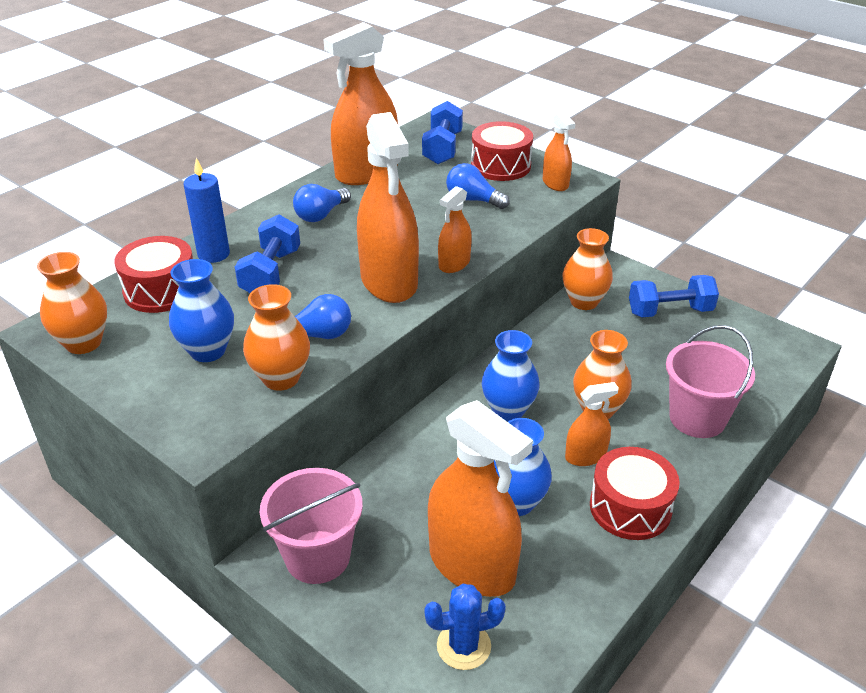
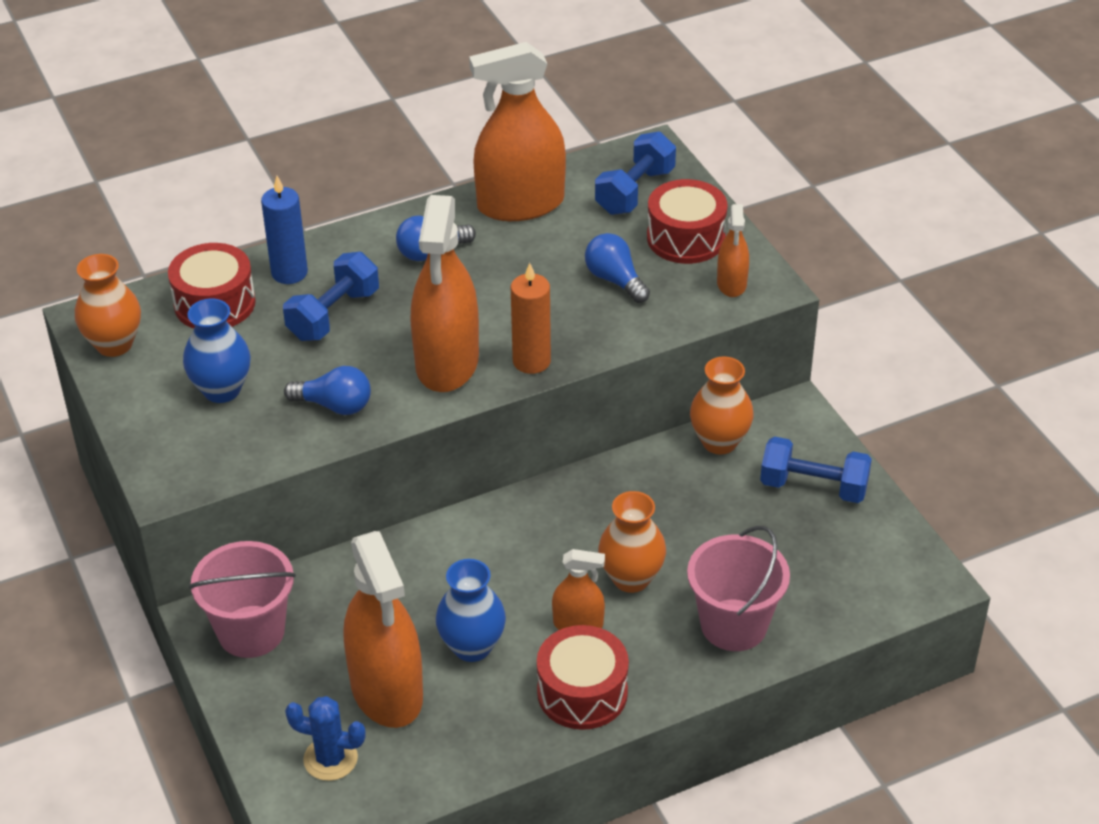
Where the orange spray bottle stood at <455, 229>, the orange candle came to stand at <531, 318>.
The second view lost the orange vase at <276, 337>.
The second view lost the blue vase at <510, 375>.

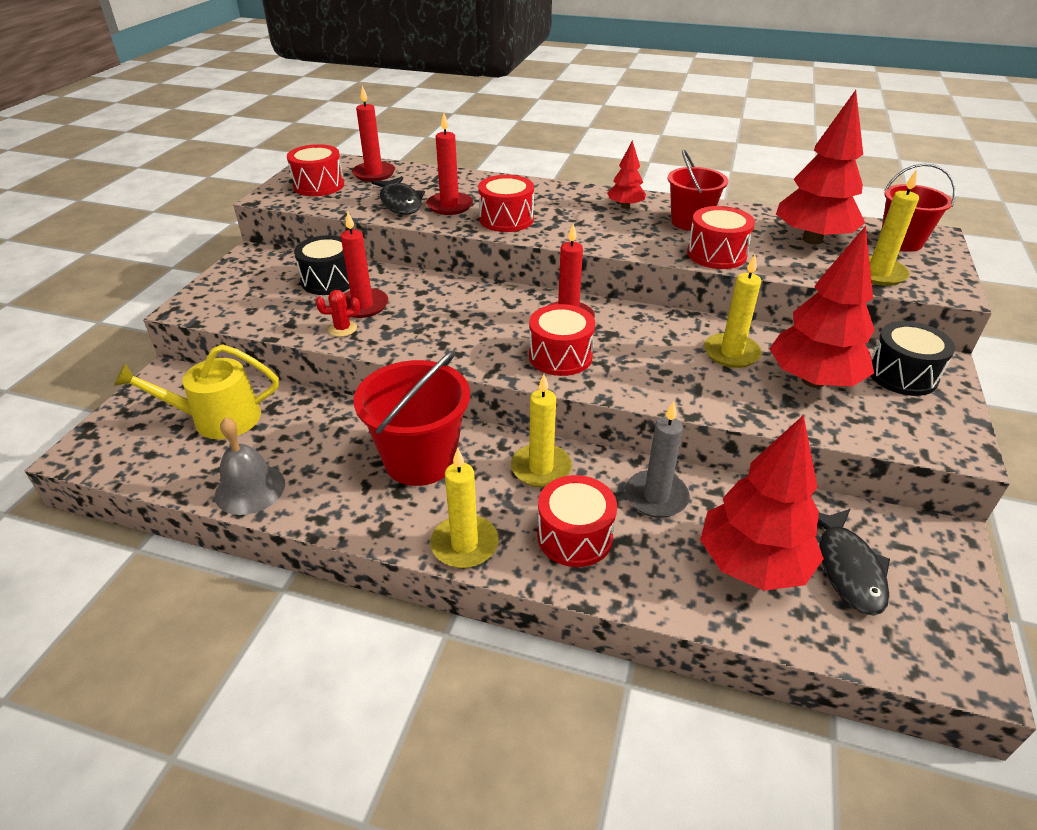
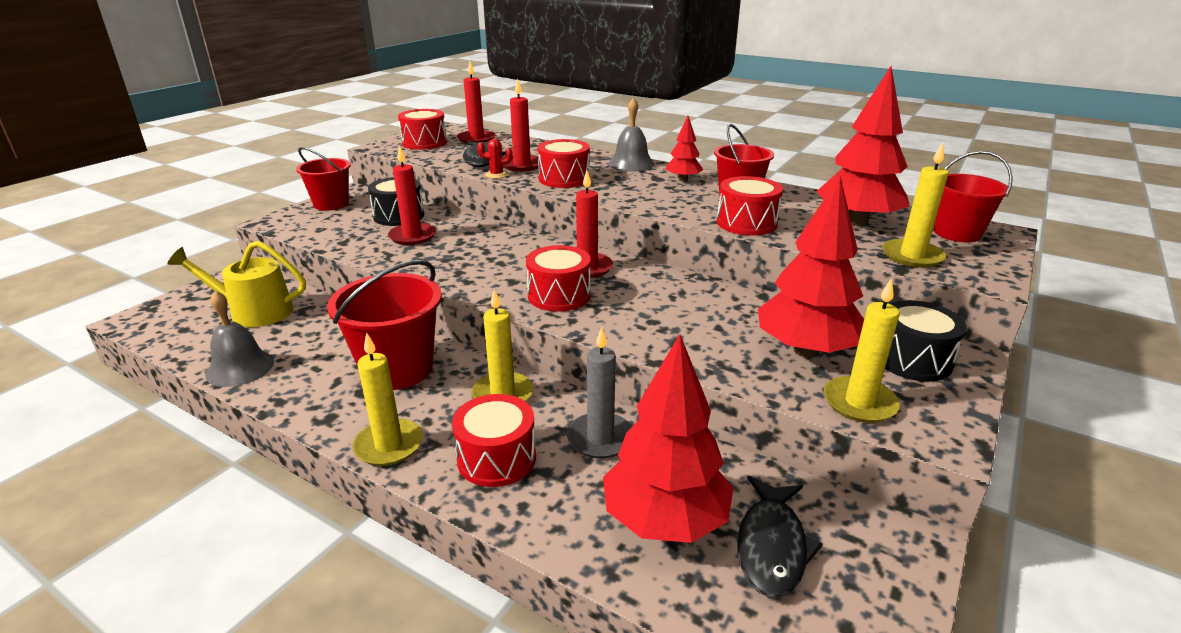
The second view gained the red bucket at <323, 179>.
The red cactus ended up elsewhere, having gone from <338, 313> to <495, 159>.
The second view gained the grey bell at <631, 135>.
The yellow candle ended up elsewhere, having gone from <733, 311> to <862, 350>.

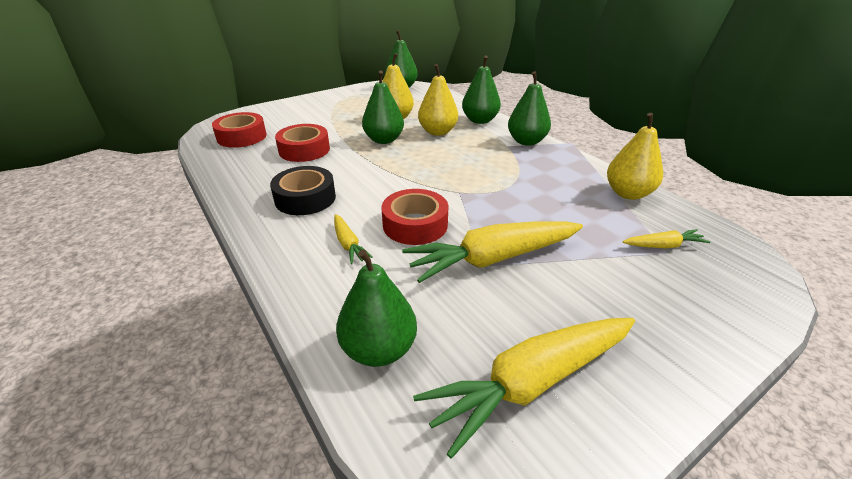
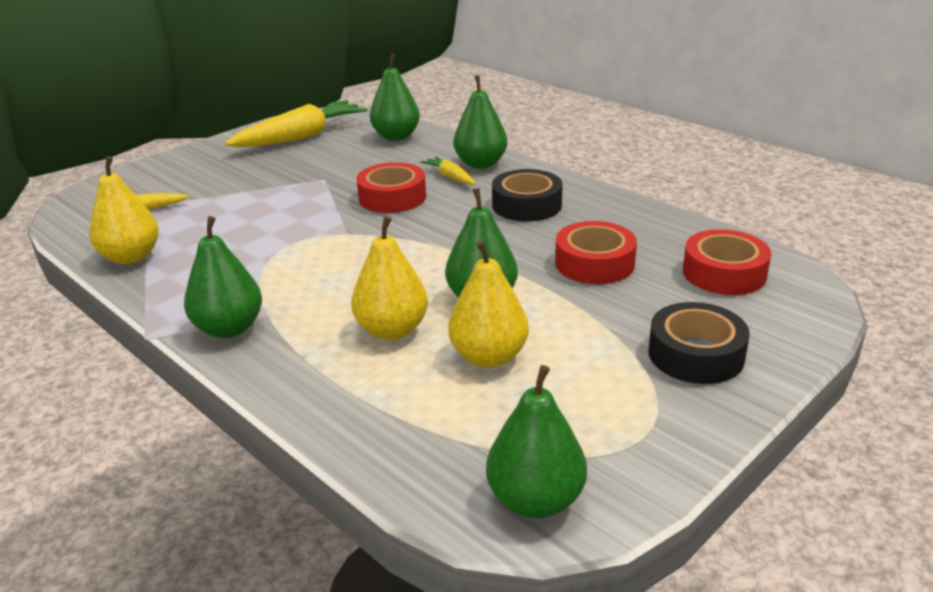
The green pear ended up elsewhere, having gone from <481, 89> to <480, 122>.
The second view gained the black tape at <699, 343>.
The second view lost the yellow carrot at <492, 252>.

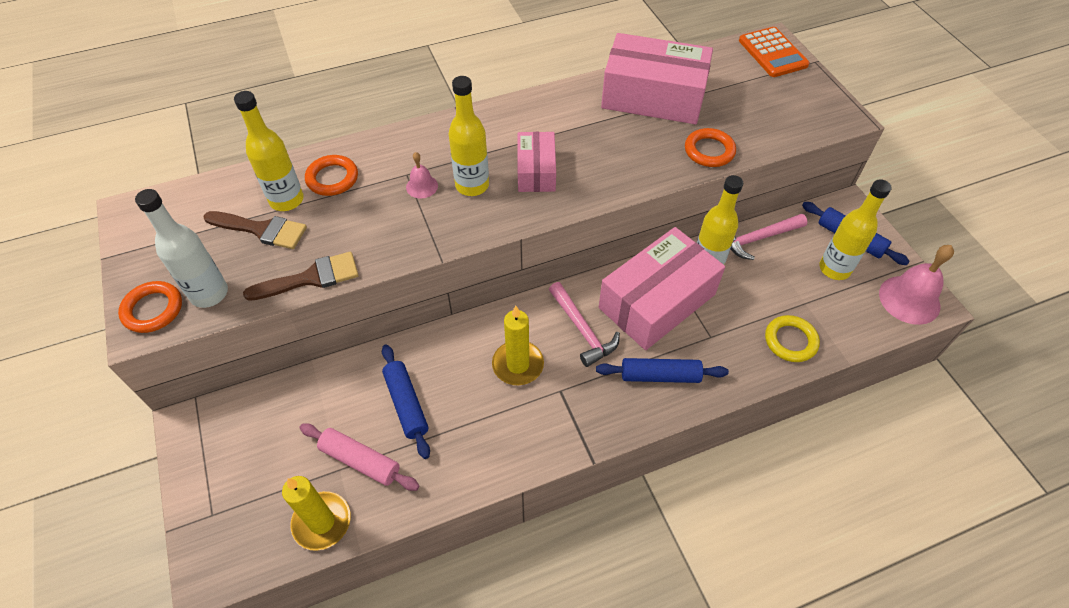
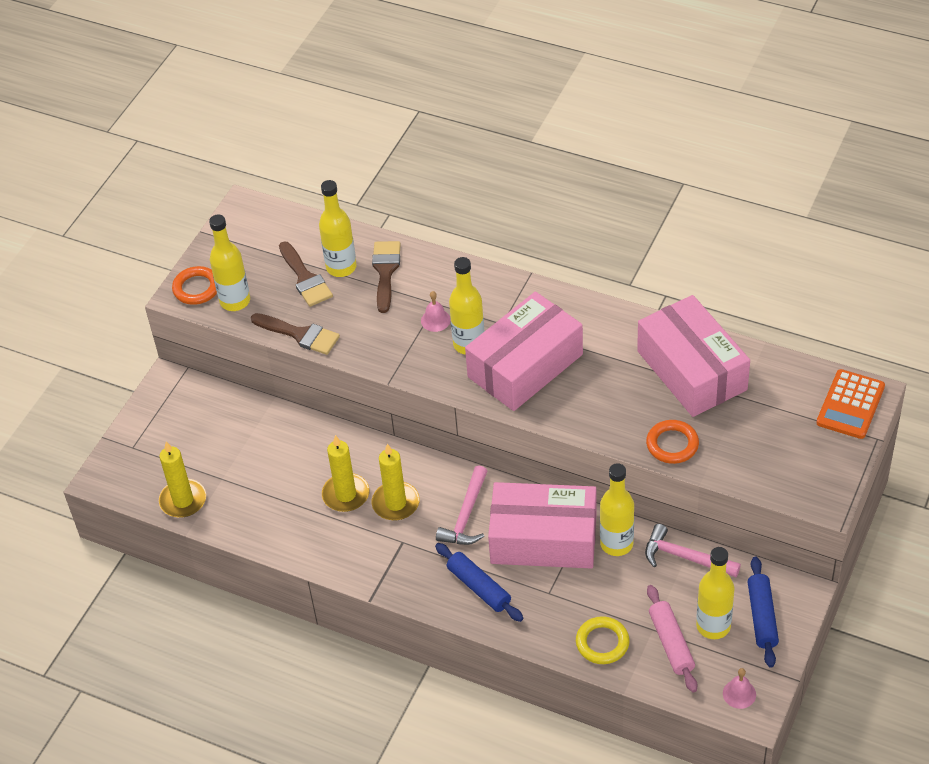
What was the white bottle at <181, 248> turned into the yellow bottle at <229, 262>.
The second view gained the yellow candle at <345, 473>.
Where the orange ring stood at <331, 175>, the brown brush came to stand at <386, 277>.
The size of the pink box at <537, 162> changed by a factor of 1.83.
The pink rolling pin ended up elsewhere, having gone from <359, 457> to <672, 639>.
The size of the pink bell at <916, 285> changed by a factor of 0.52.
The second view lost the blue rolling pin at <406, 401>.

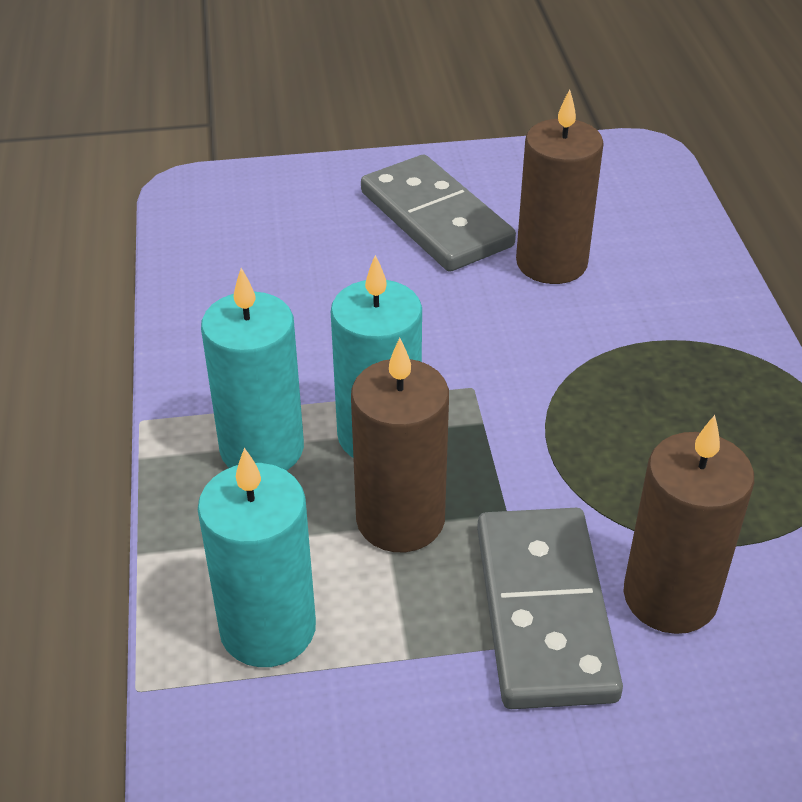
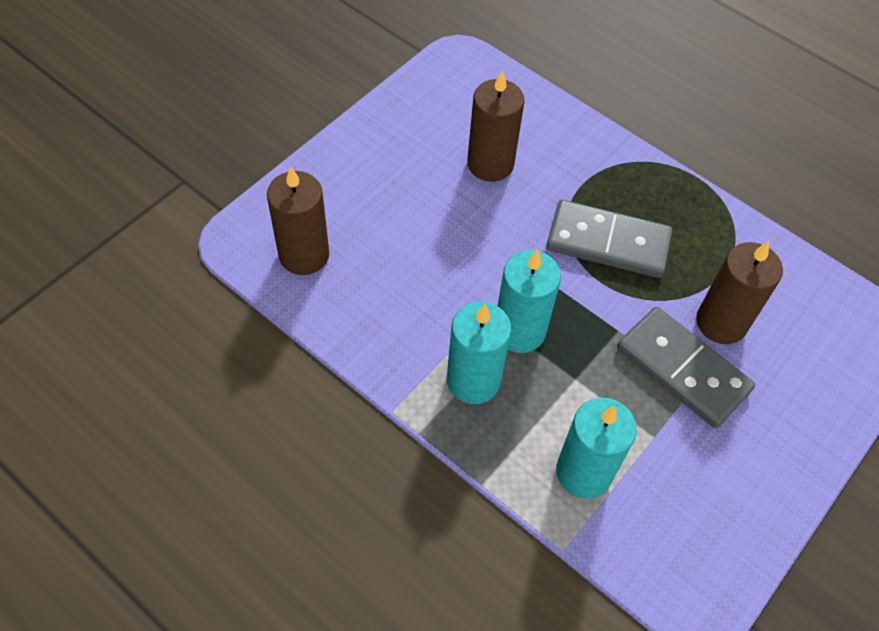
The brown candle ended up elsewhere, having gone from <400, 445> to <298, 220>.
The grey domino ended up elsewhere, having gone from <438, 213> to <609, 239>.

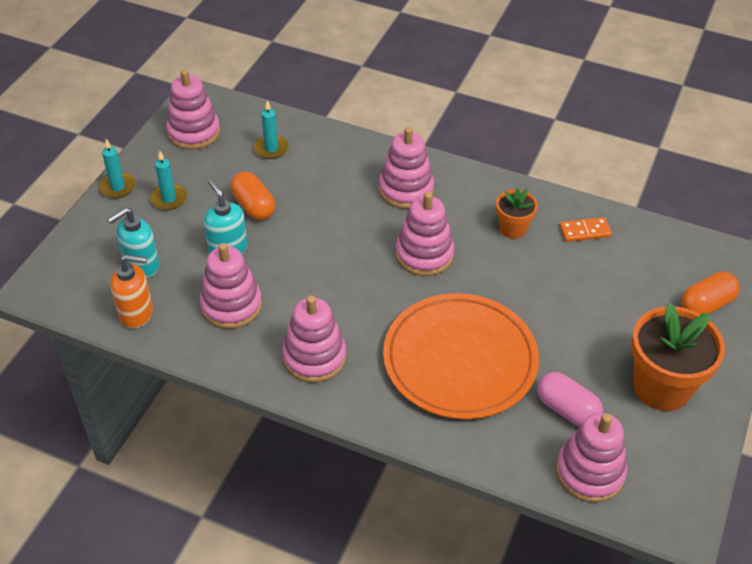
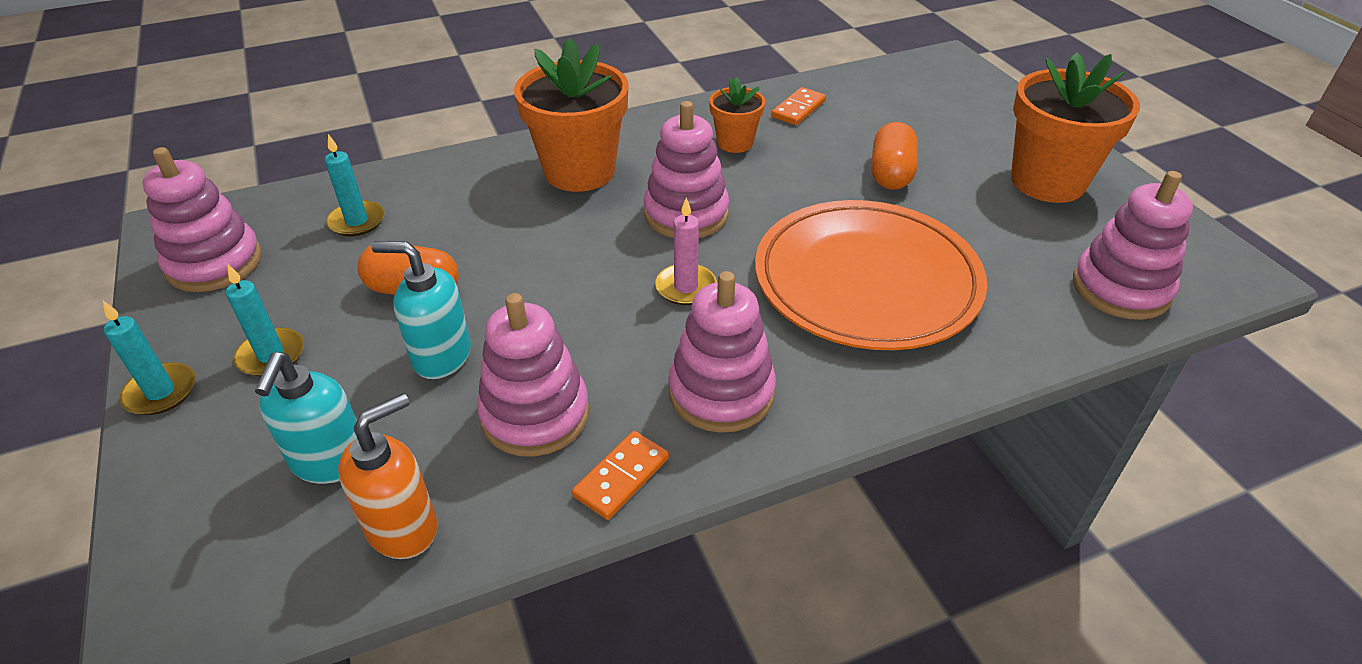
Where the pink stacking toy stood at <406, 168>, the orange flower pot came to stand at <571, 114>.
The second view gained the orange domino at <620, 475>.
The second view gained the pink candle at <686, 251>.
The orange capsule ended up elsewhere, having gone from <710, 293> to <894, 156>.
The second view lost the pink capsule at <570, 399>.

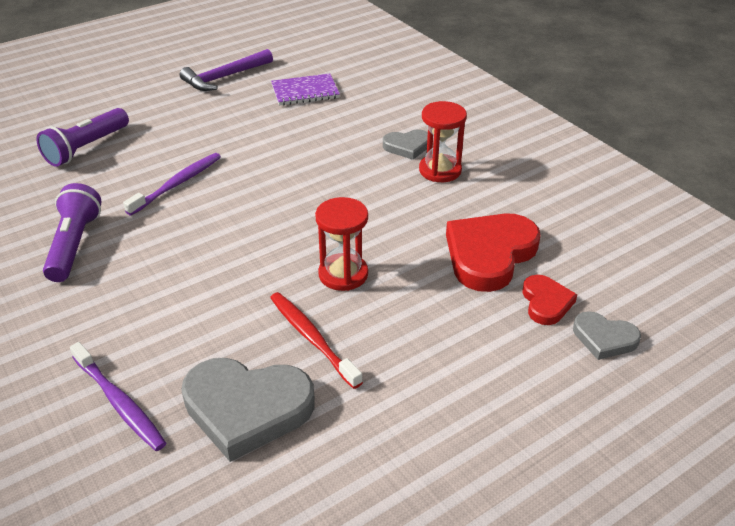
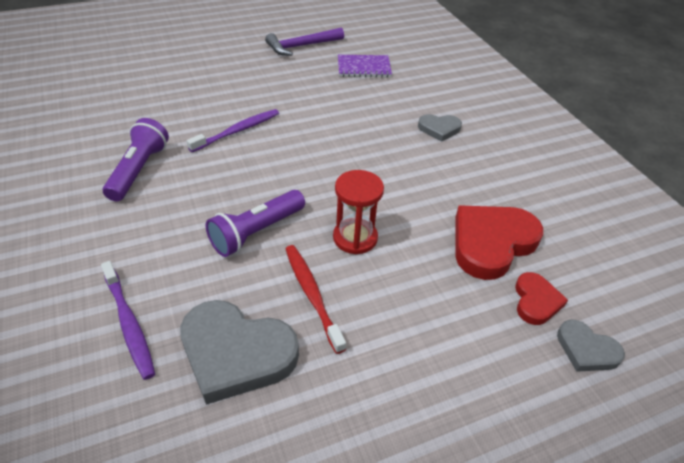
The purple flashlight ended up elsewhere, having gone from <82, 137> to <255, 223>.
The second view lost the red hourglass at <443, 141>.

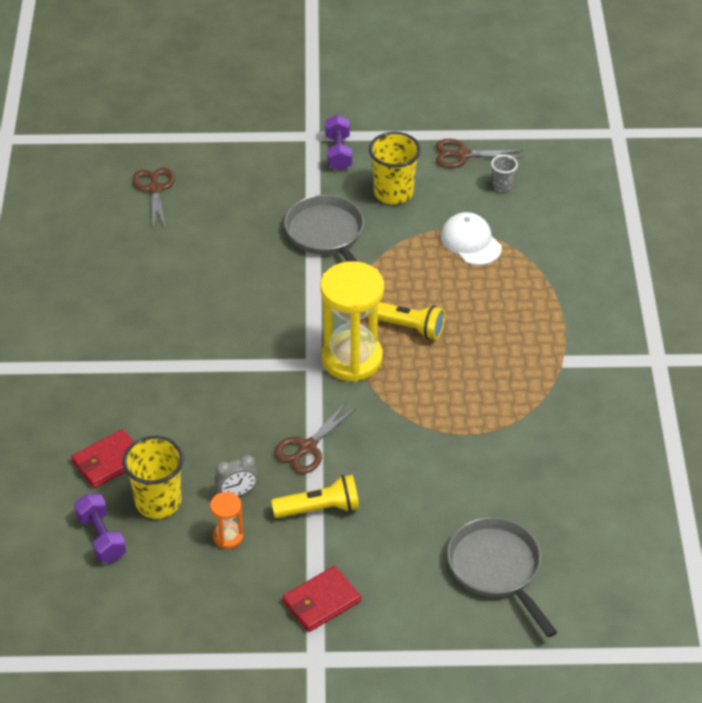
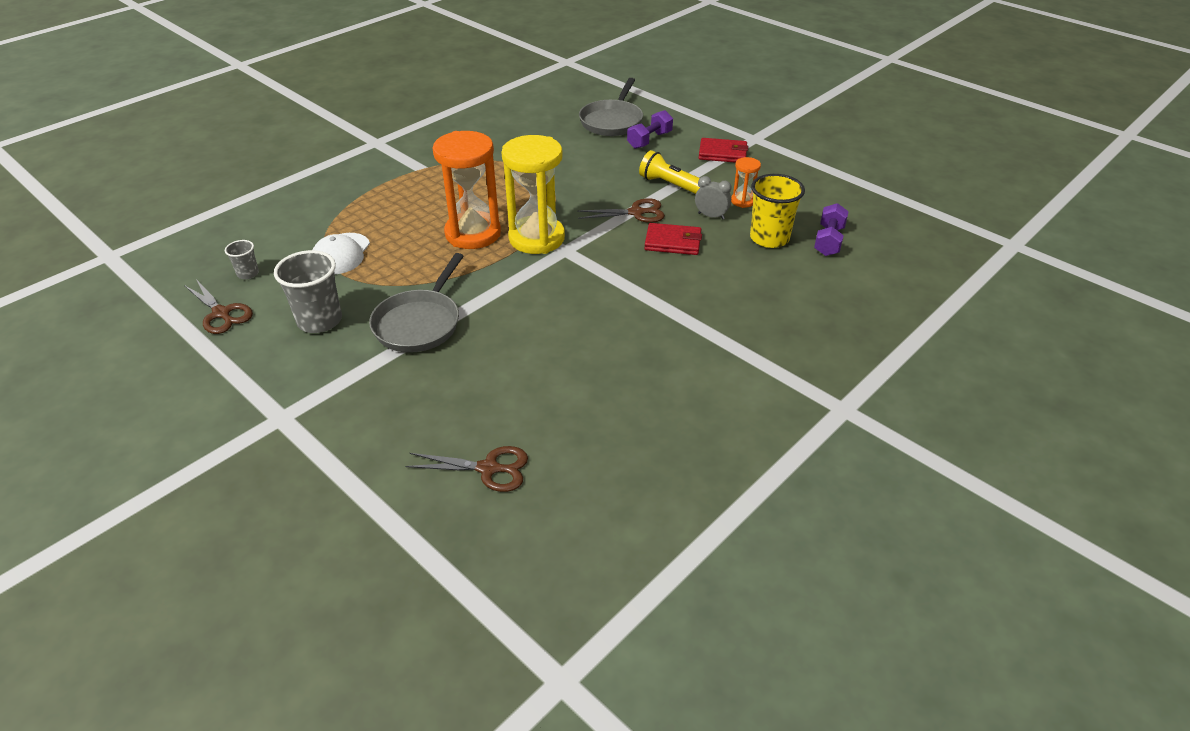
What was the yellow cup at <395, 168> turned into the grey cup at <308, 291>.
The brown scissors at <153, 198> ended up facing another way, 120 degrees counterclockwise from before.
Where the yellow flashlight stood at <405, 321>, the orange hourglass came to stand at <466, 190>.
The purple dumbbell ended up elsewhere, having gone from <338, 143> to <650, 129>.
The red wallet ended up elsewhere, having gone from <102, 458> to <673, 239>.

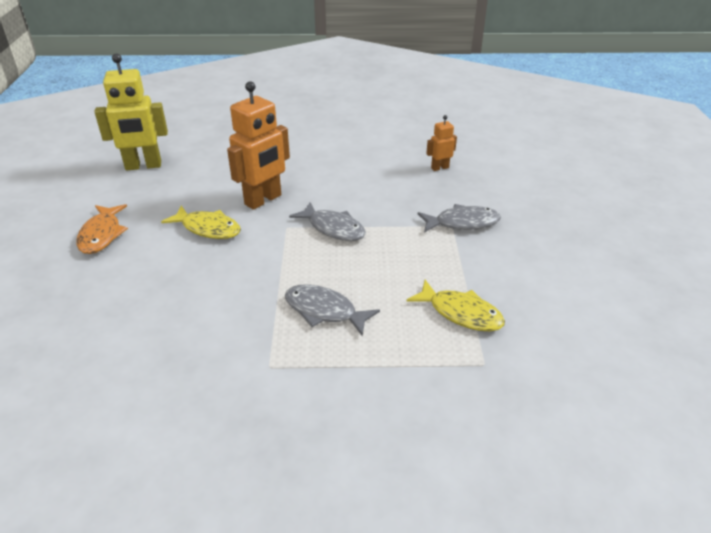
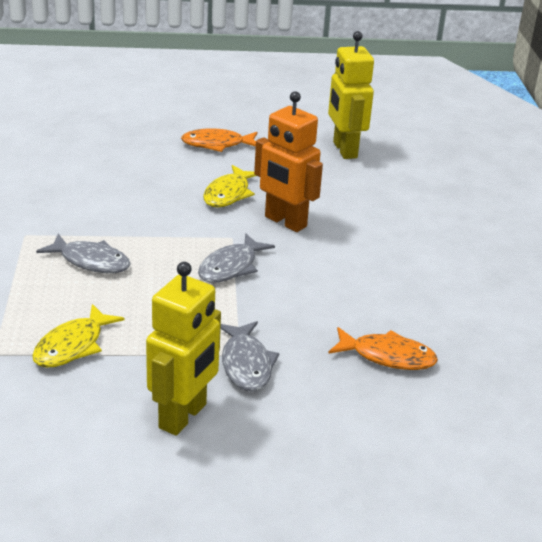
The grey fish at <332, 310> ended up facing another way, 90 degrees clockwise from before.
The second view gained the yellow robot at <183, 349>.
Where the orange robot stood at <441, 143>, the orange fish came to stand at <383, 348>.

